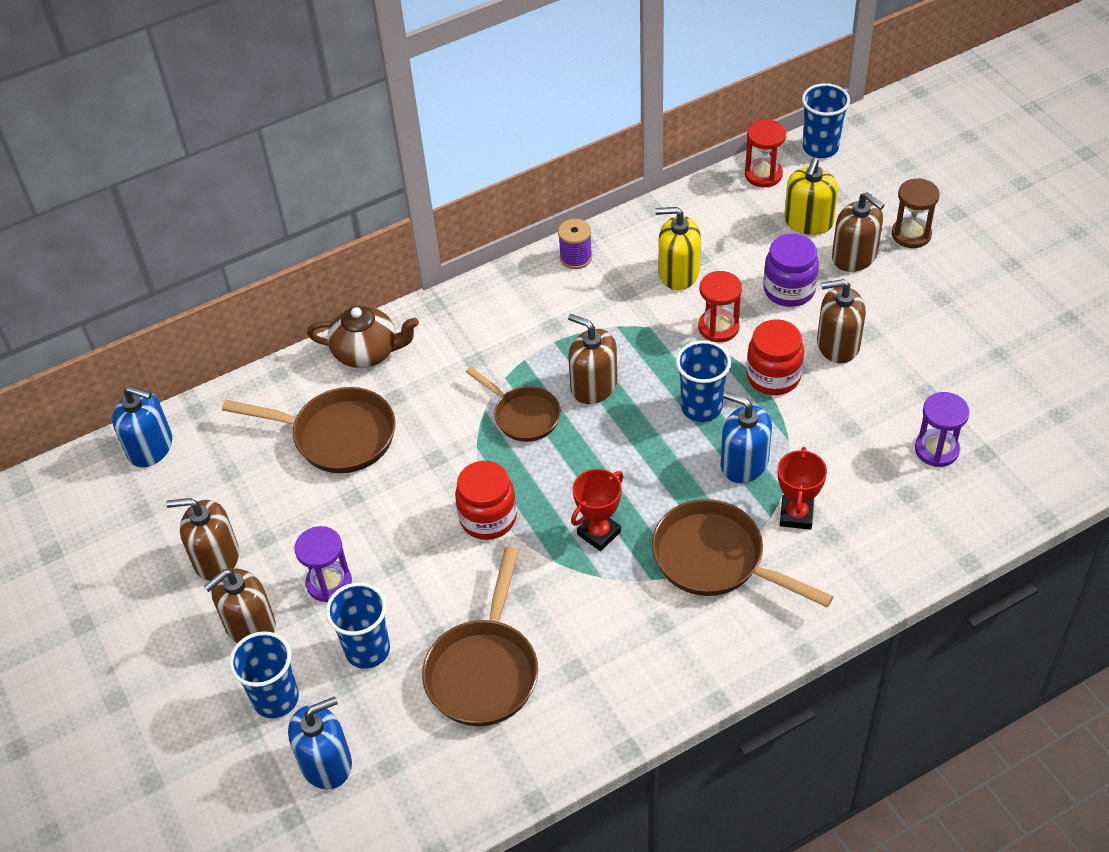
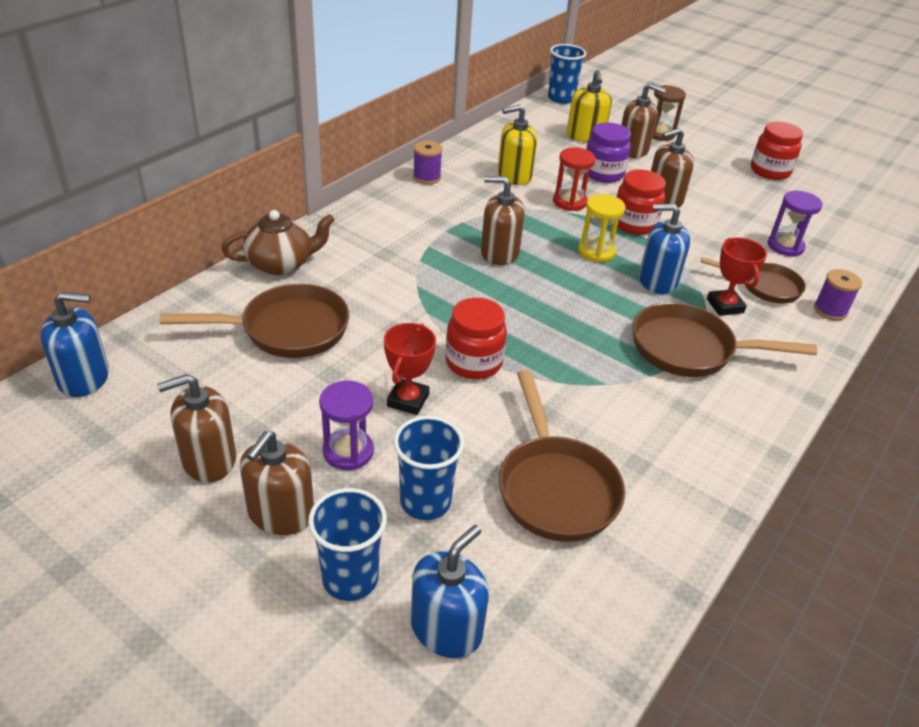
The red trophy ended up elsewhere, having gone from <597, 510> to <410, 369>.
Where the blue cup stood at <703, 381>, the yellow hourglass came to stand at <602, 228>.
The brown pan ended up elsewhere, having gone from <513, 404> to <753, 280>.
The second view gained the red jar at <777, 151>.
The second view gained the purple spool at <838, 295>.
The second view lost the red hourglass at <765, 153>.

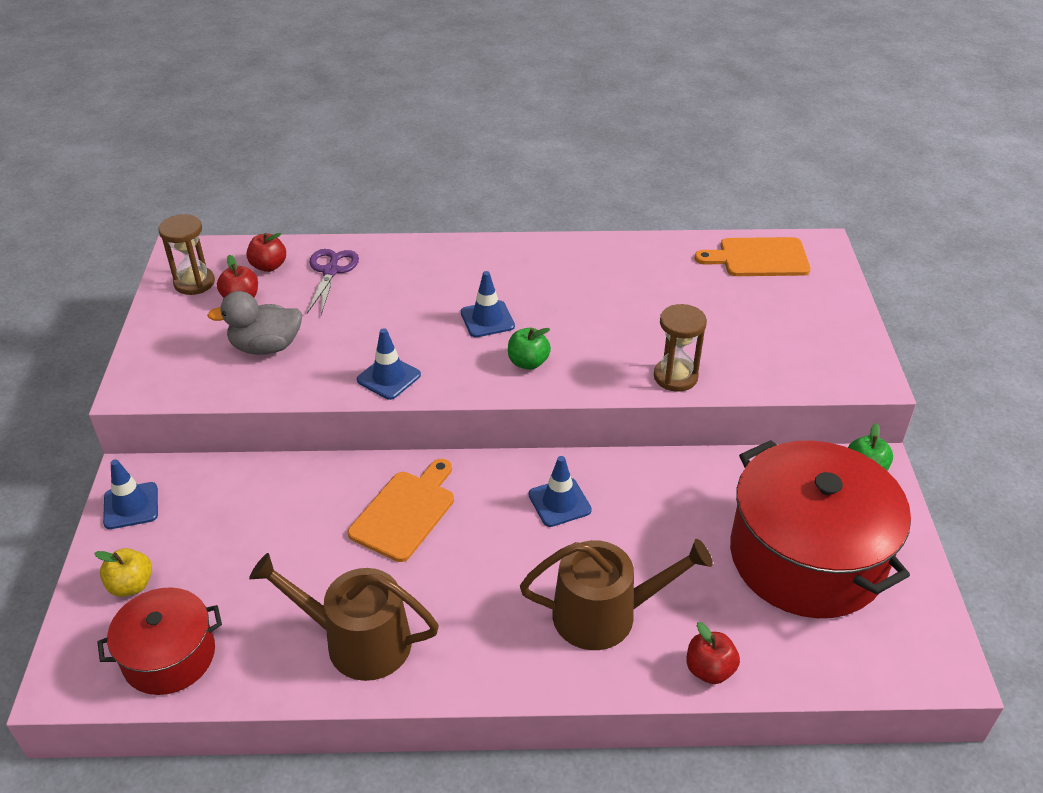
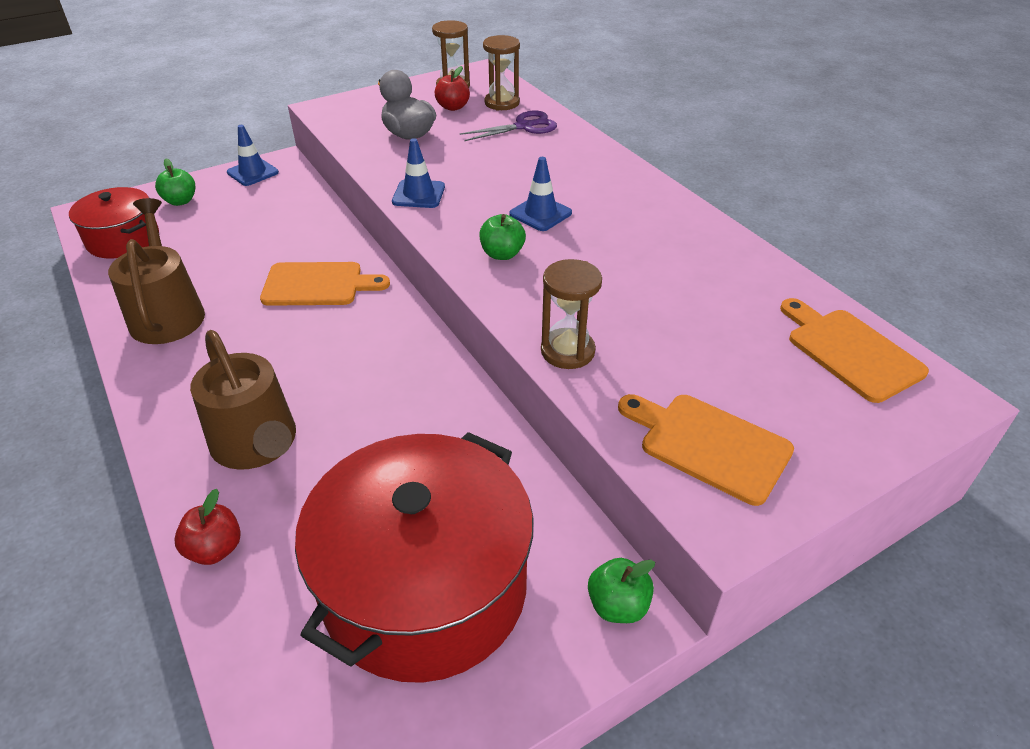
What was the yellow apple at <123, 572> turned into the green apple at <175, 182>.
Where the red apple stood at <266, 252>, the brown hourglass came to stand at <501, 73>.
The second view gained the orange cutting board at <706, 450>.
The second view lost the blue traffic cone at <560, 491>.

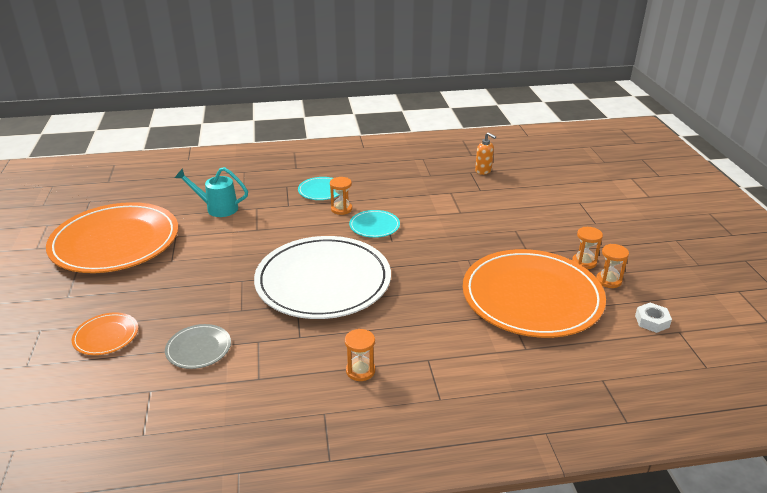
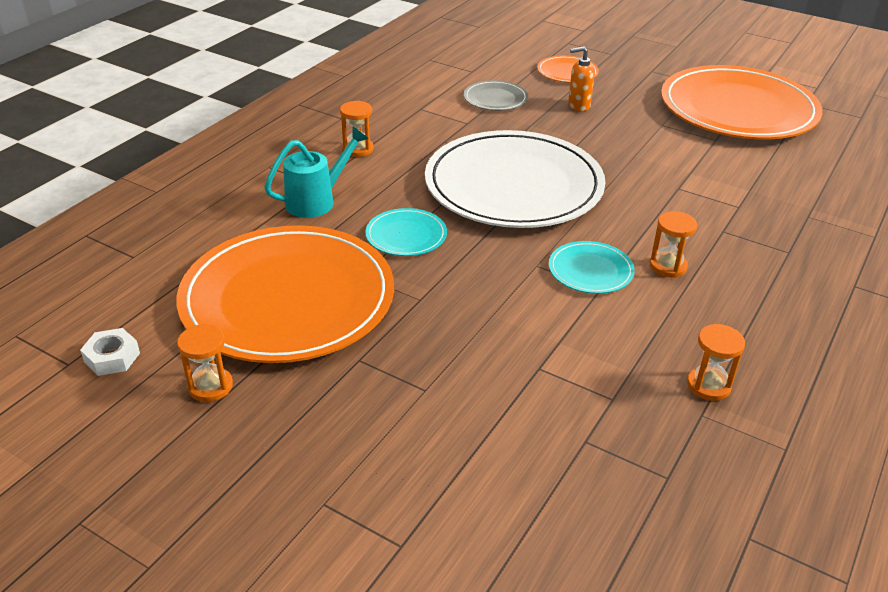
The turquoise watering can ended up elsewhere, having gone from <211, 192> to <316, 172>.
The turquoise plate ended up elsewhere, having gone from <318, 188> to <406, 232>.
The orange soap dispenser ended up elsewhere, having gone from <485, 153> to <581, 78>.
The orange hourglass ended up elsewhere, having gone from <587, 248> to <716, 362>.

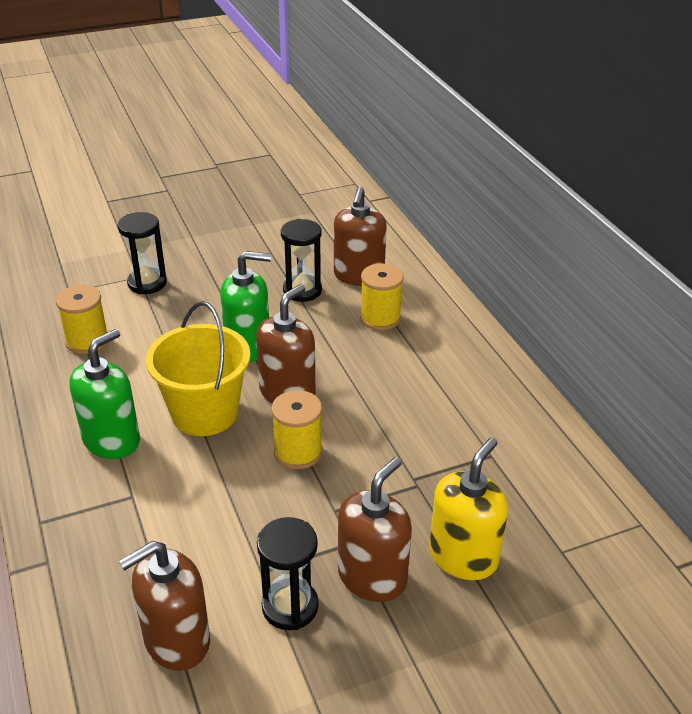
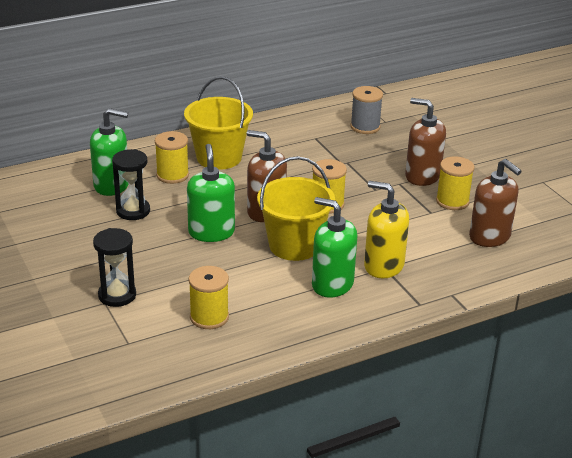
What was the brown soap dispenser at <360, 236> turned into the green soap dispenser at <109, 152>.
The second view gained the yellow bucket at <218, 123>.
The second view gained the grey spool at <366, 110>.
The yellow soap dispenser ended up elsewhere, having gone from <468, 508> to <386, 229>.
Where the black hourglass stood at <288, 573>, the yellow spool came to stand at <455, 183>.

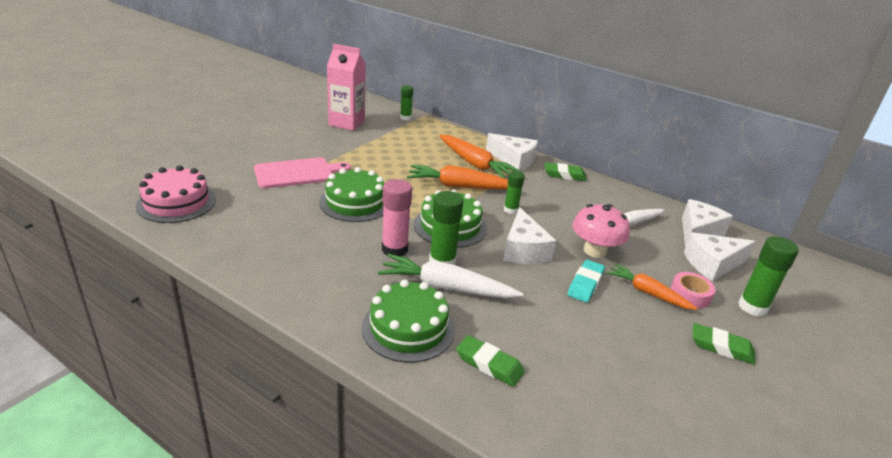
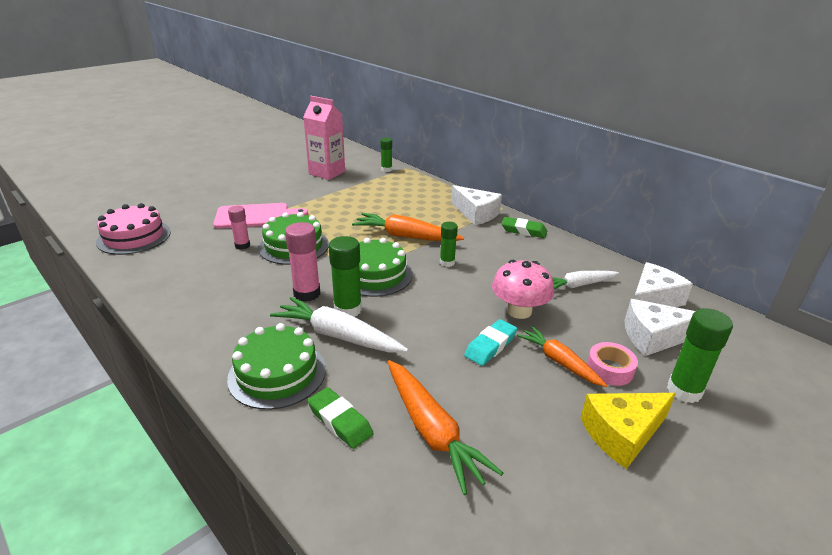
The second view gained the pink glue stick at <239, 228>.
The orange carrot ended up elsewhere, having gone from <480, 156> to <445, 427>.
Where the green eraser stood at <723, 343>, the yellow cheese came to stand at <628, 431>.
The second view lost the white cheese at <529, 235>.

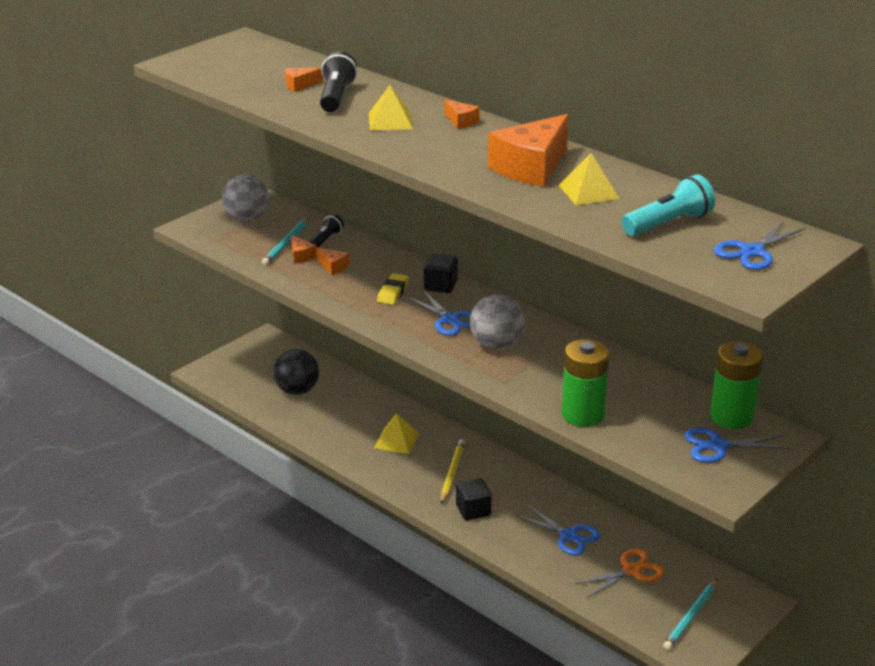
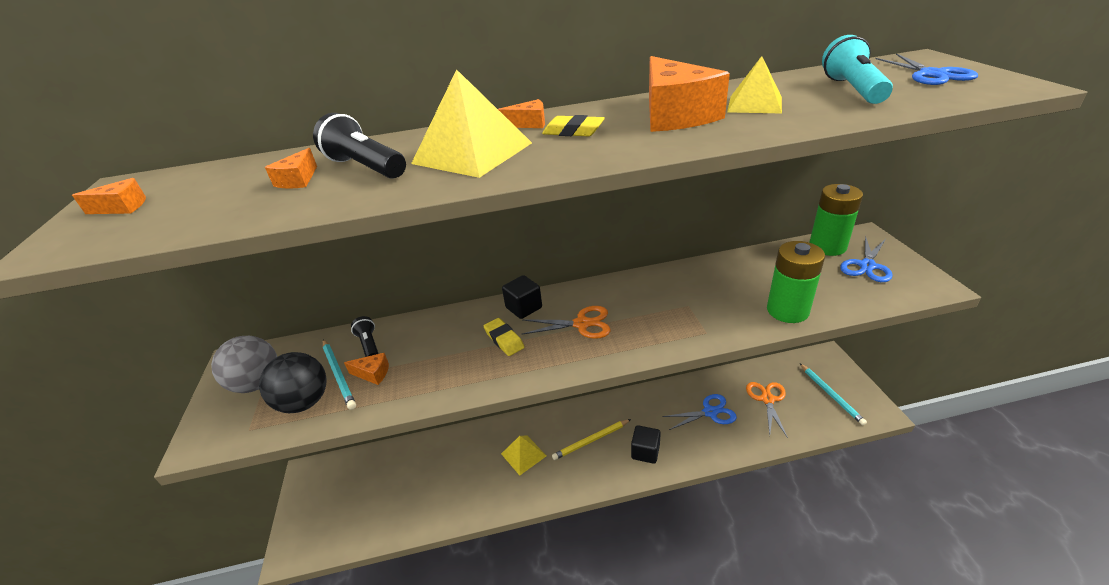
The orange cheese ended up elsewhere, having gone from <332, 261> to <109, 196>.
The black ball ended up elsewhere, having gone from <296, 372> to <293, 382>.
The size of the yellow pyramid at <391, 107> changed by a factor of 1.62.
What was the blue scissors at <439, 313> turned into the orange scissors at <566, 322>.
The second view gained the yellow eraser at <573, 125>.
The yellow pencil at <453, 471> ended up facing another way, 75 degrees counterclockwise from before.
The second view lost the grey ball at <497, 321>.

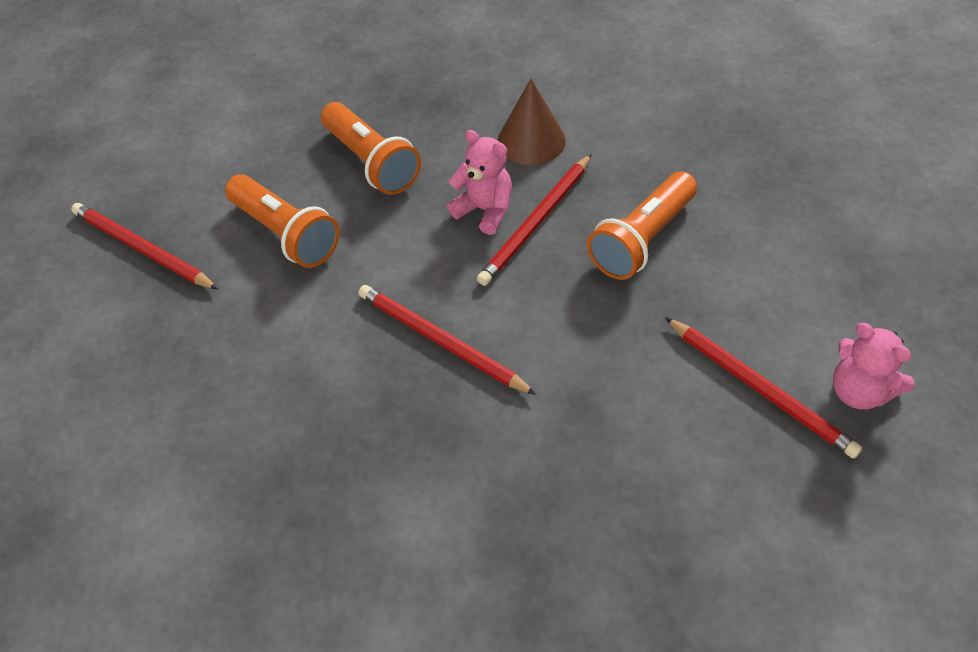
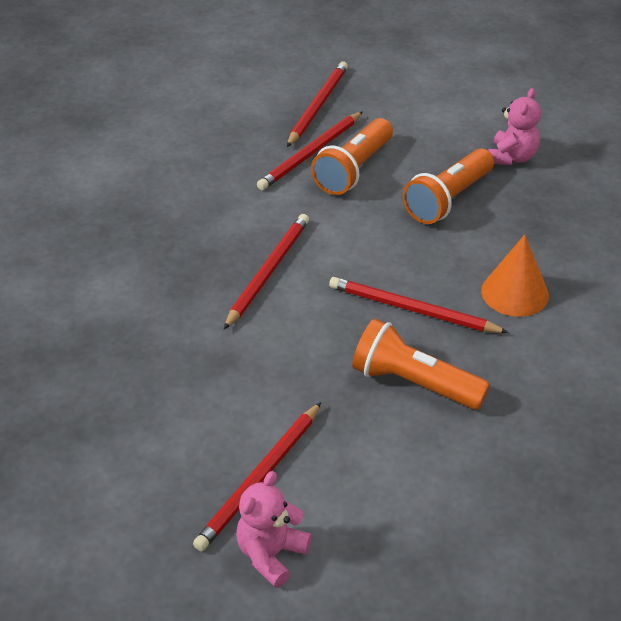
The second view gained the red pencil at <310, 150>.
What was the brown cone at <531, 122> turned into the orange cone at <515, 275>.
The pink teddy bear ended up elsewhere, having gone from <479, 182> to <514, 126>.

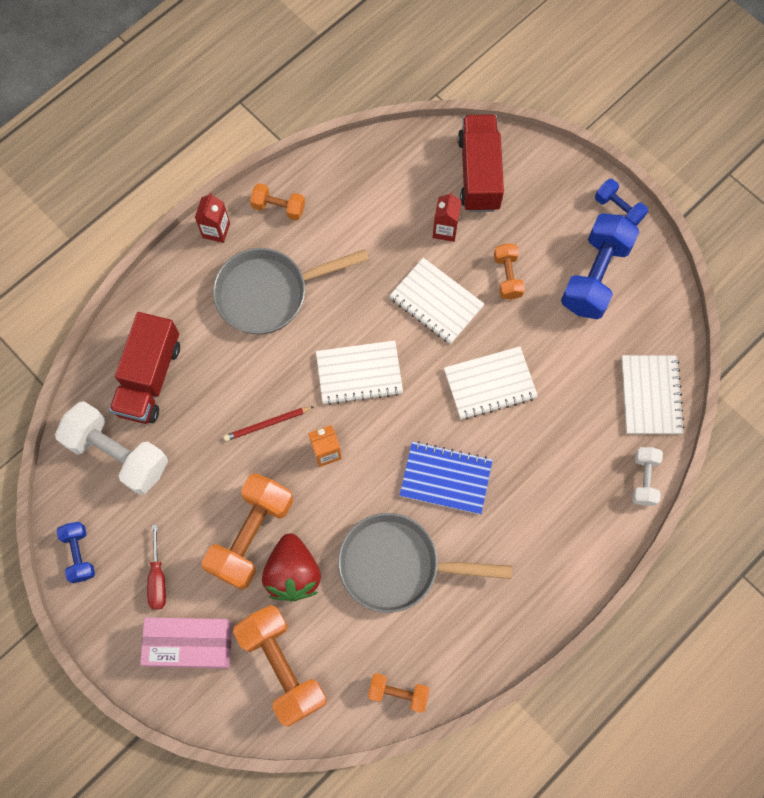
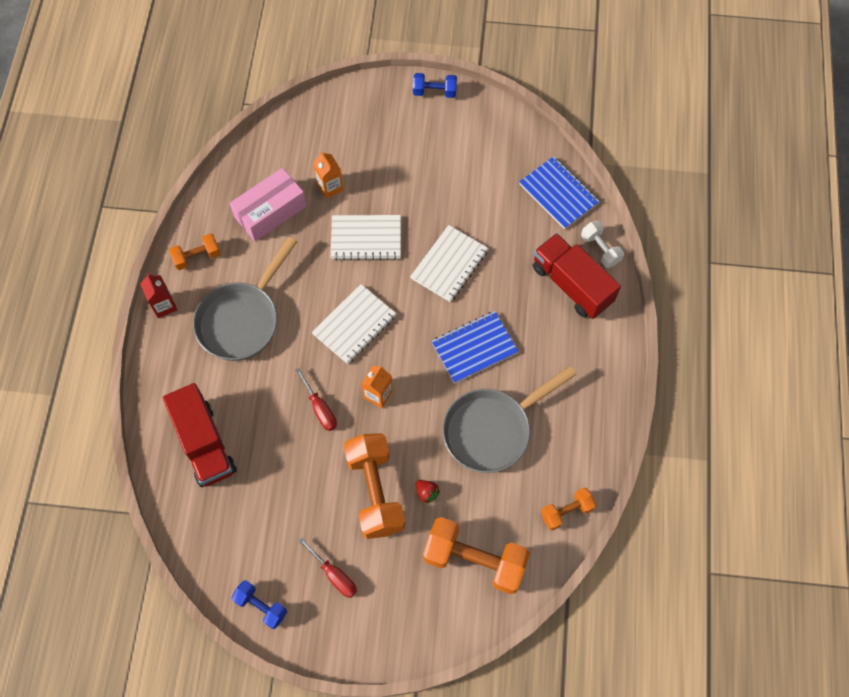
The pink box ended up elsewhere, having gone from <186, 643> to <268, 204>.
Where the red pencil stood at <269, 423>, the red screwdriver came to stand at <316, 399>.
What was the red carton at <447, 217> turned into the orange carton at <328, 175>.
The size of the red strawberry at <291, 567> changed by a factor of 0.43.
What was the white notebook at <653, 394> turned into the blue notebook at <559, 192>.
The red truck ended up elsewhere, having gone from <481, 163> to <577, 276>.
The second view lost the white dumbbell at <111, 448>.
The second view lost the orange dumbbell at <509, 271>.
The second view lost the blue dumbbell at <600, 266>.

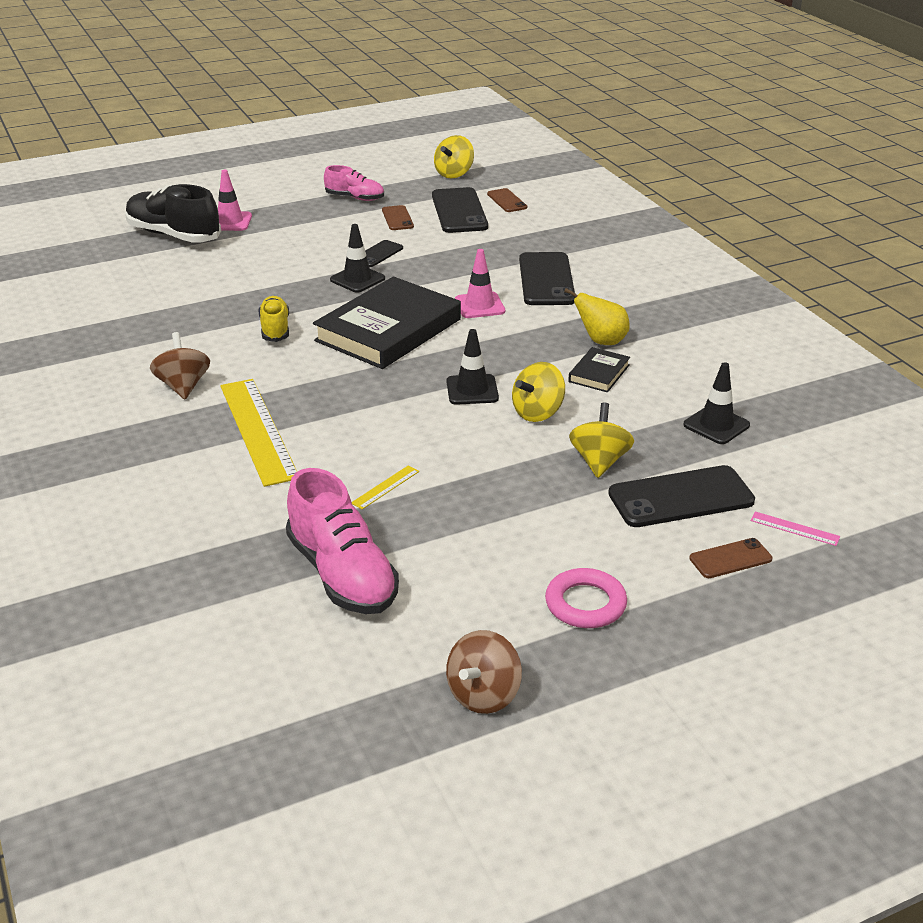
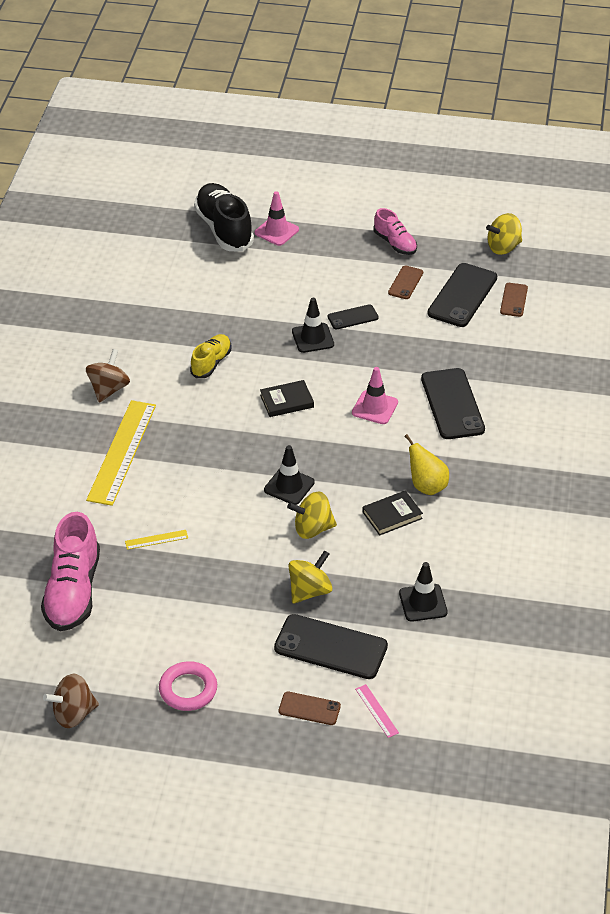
The size of the black book at <387, 323> changed by a factor of 0.45.
The black phone at <547, 278> ended up facing another way, 45 degrees counterclockwise from before.

